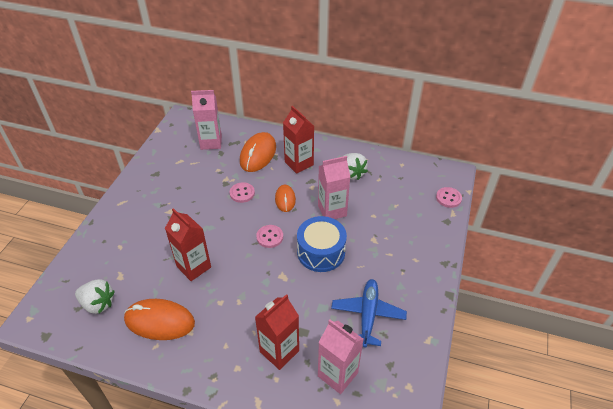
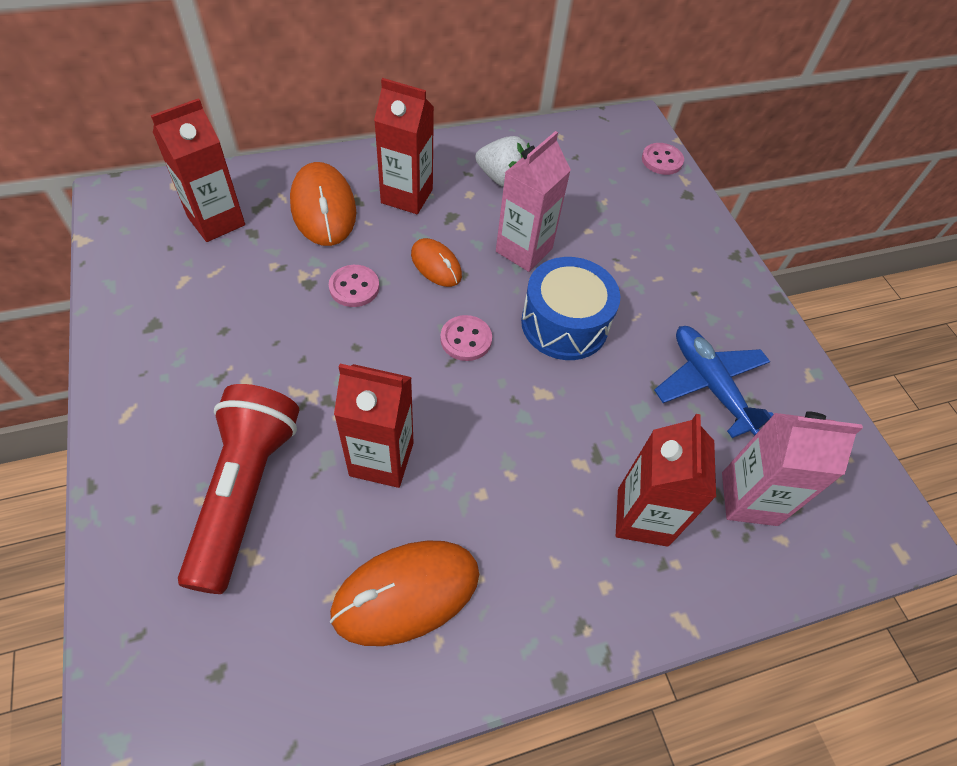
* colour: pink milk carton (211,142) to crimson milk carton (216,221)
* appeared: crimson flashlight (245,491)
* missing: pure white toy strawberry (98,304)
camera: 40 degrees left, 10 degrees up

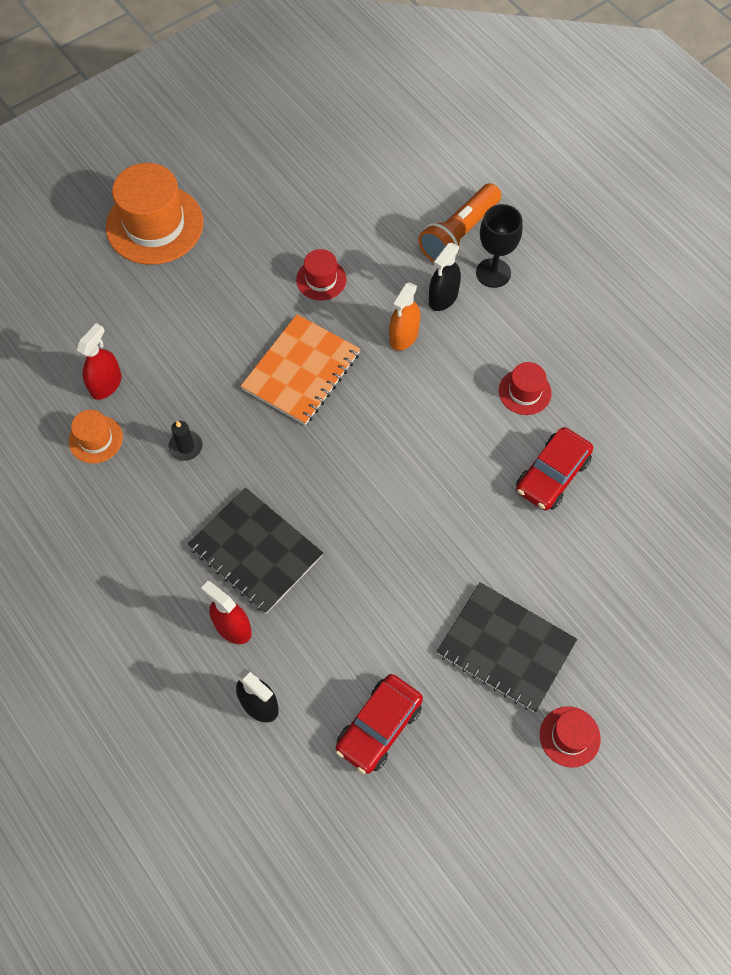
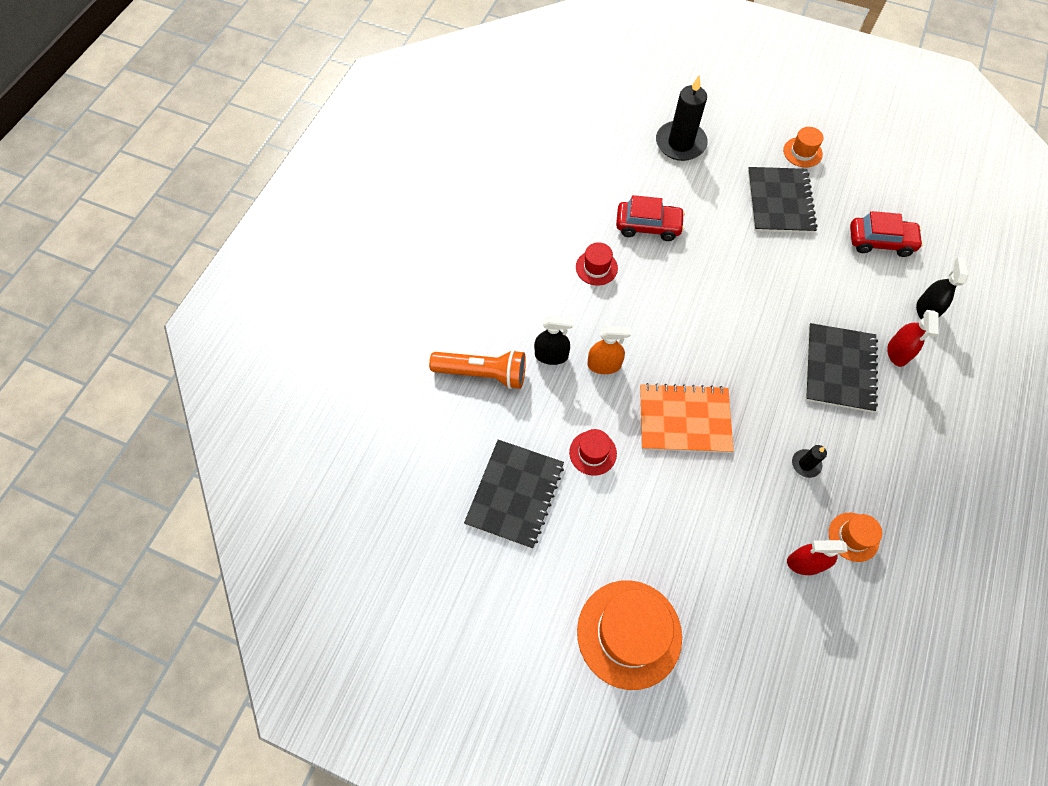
* appeared: black notepad (515,494)
* appeared: black candle (680,143)
* colour: crimson hat (569,736) to orange hat (802,152)
* missing: black chalice (493,273)
camera: 120 degrees left, 0 degrees up

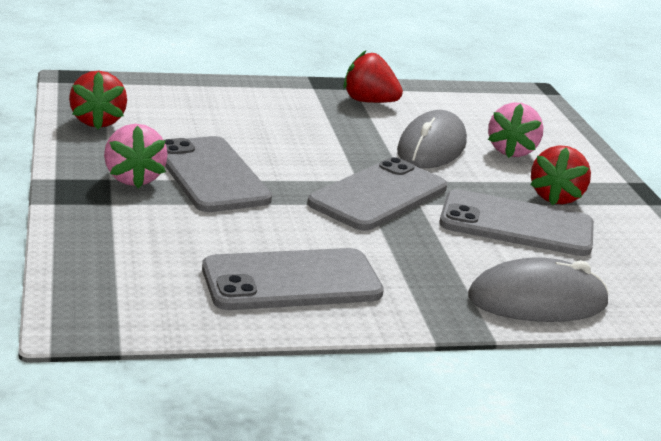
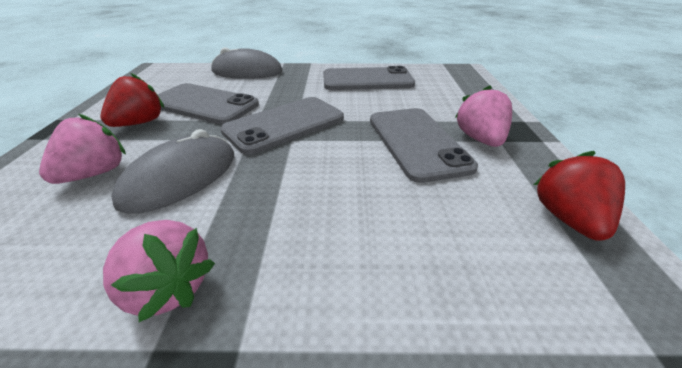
* colour: crimson toy strawberry (369,102) to pink toy strawberry (168,288)
camera: 165 degrees left, 10 degrees up

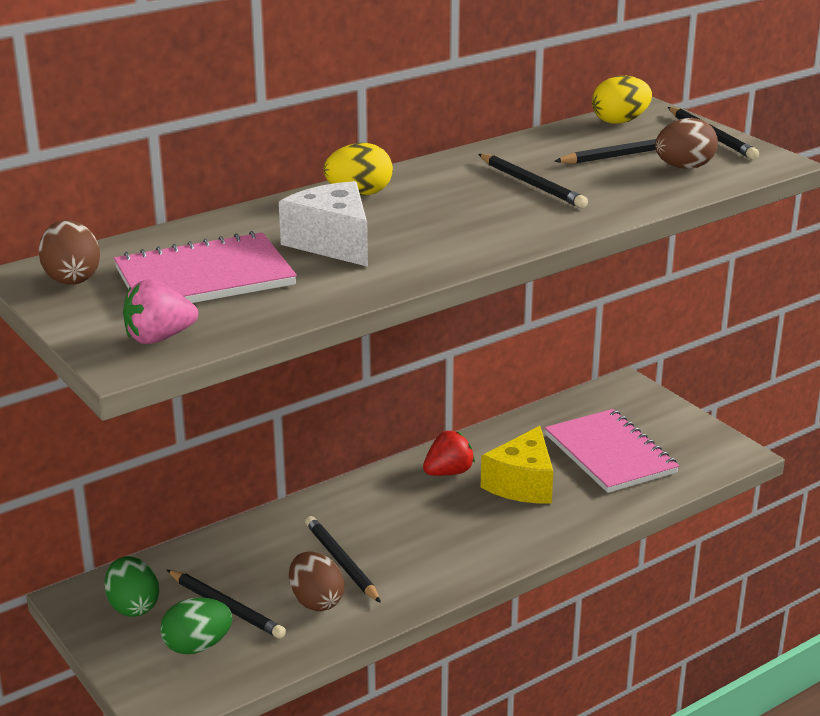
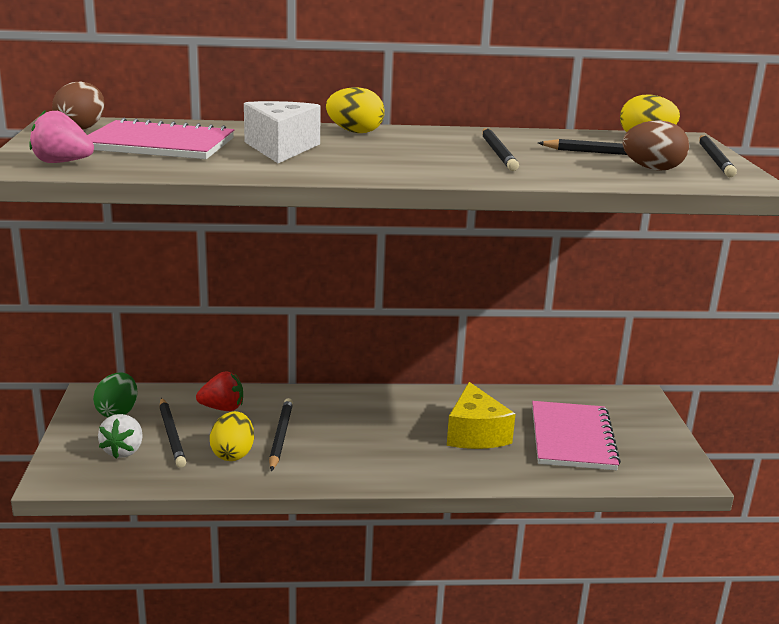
* exchanged: emerald egg (197,646) to pure white toy strawberry (123,451)
* relocated: crimson toy strawberry (448,472) to (222,408)
* colour: russet egg (316,601) to bright yellow egg (233,454)
* spun: bright yellow cheese wedge (522,484) = (475,434) 60 degrees counterclockwise
camera: 30 degrees right, 5 degrees down

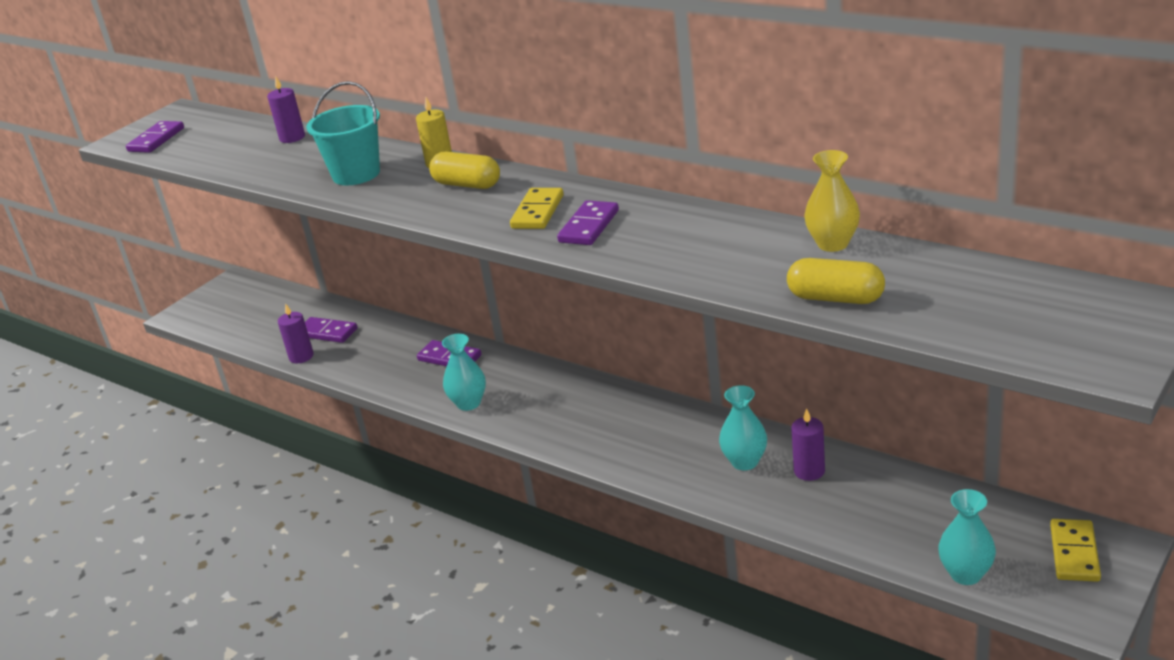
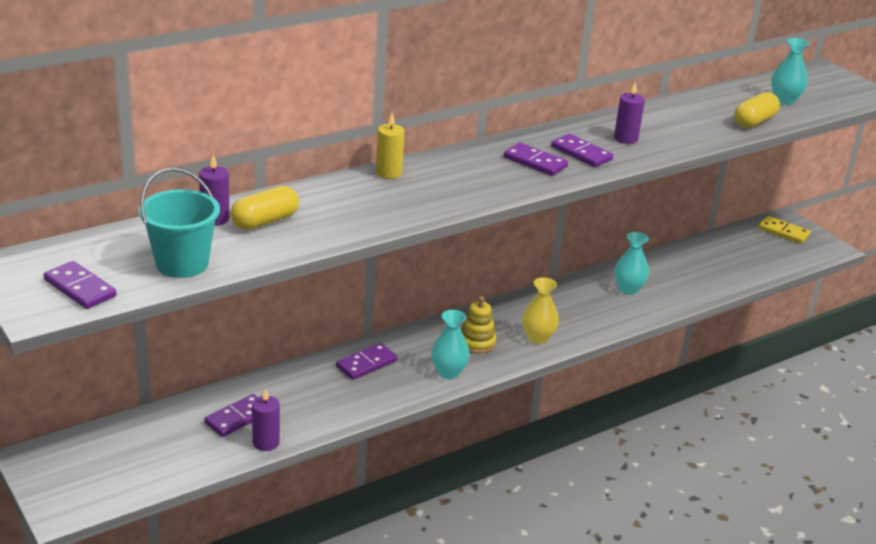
* relocated: turquoise pail (356,174) to (182,264)
* relocated: bright yellow capsule (467,185) to (265,221)
* appeared: bright yellow ring stacker (476,343)
* colour: bright yellow domino piece (538,212) to purple domino piece (535,162)
* relocated: bright yellow tall vase (832,244) to (537,338)
* relocated: purple candle (809,471) to (625,139)
* relocated: turquoise tall vase (965,574) to (784,100)
camera: 75 degrees left, 0 degrees up

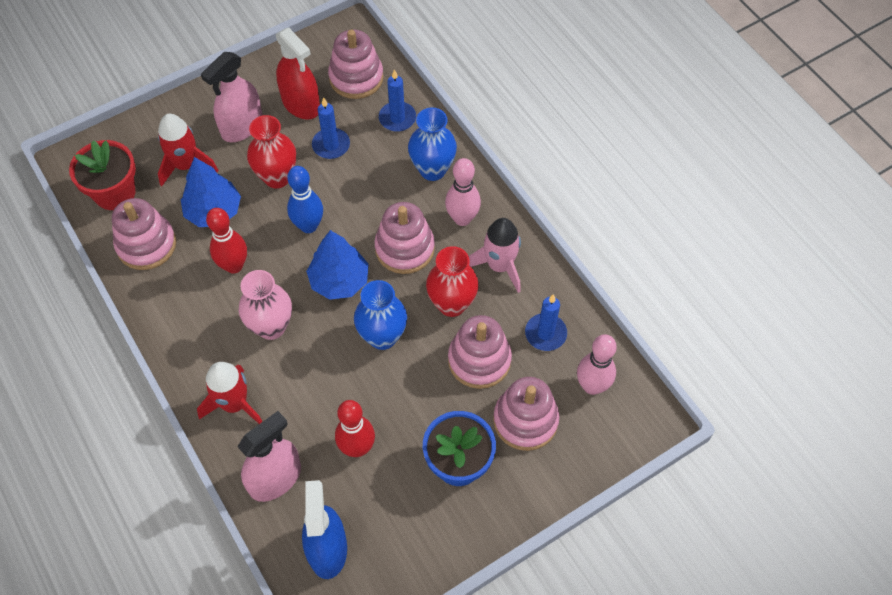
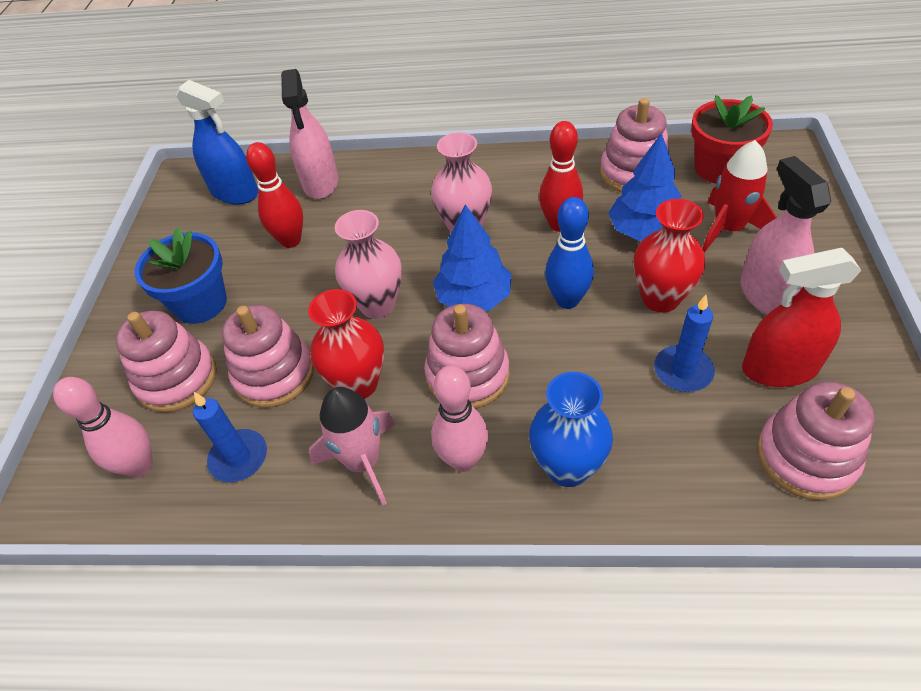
* colour: cobalt tall vase (382,337) to pink tall vase (377,305)
* missing: crimson spaceship (234,404)
* missing: cobalt candle (397,118)
camera: 130 degrees right, 10 degrees down

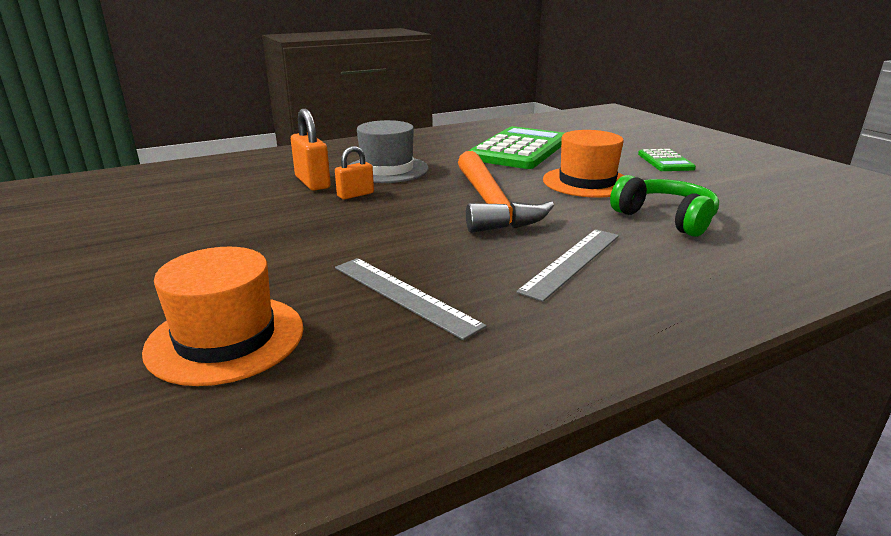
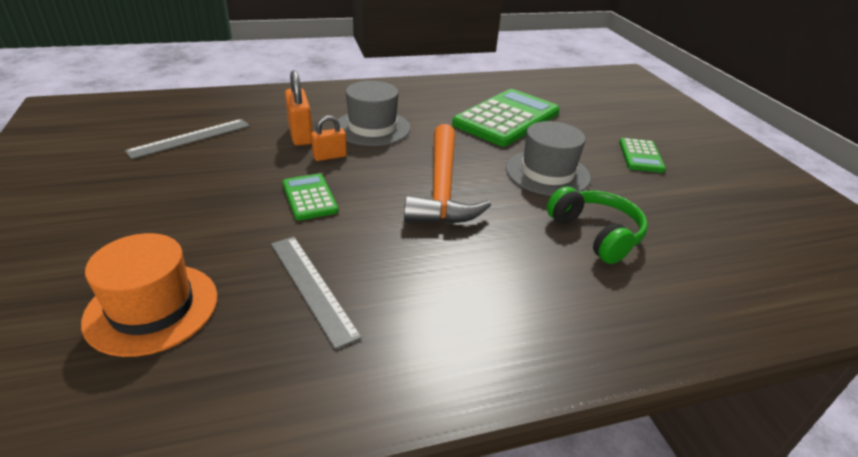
* relocated: gray ruler (572,262) to (190,138)
* appeared: emerald adding machine (309,197)
* colour: orange hat (587,182) to gray hat (547,173)
camera: 10 degrees right, 10 degrees up

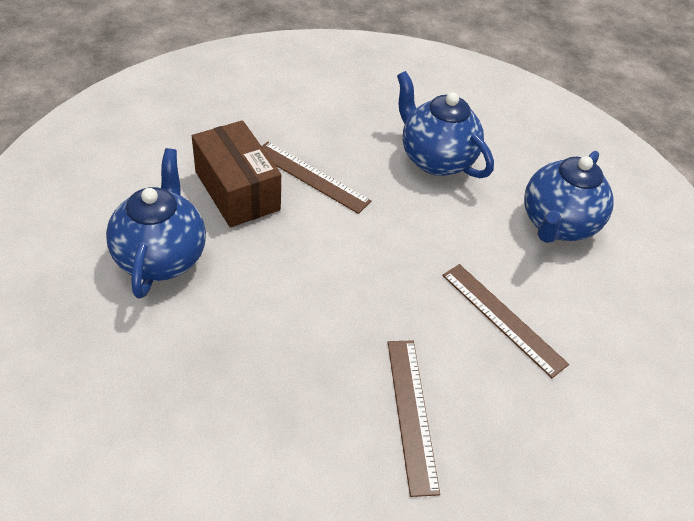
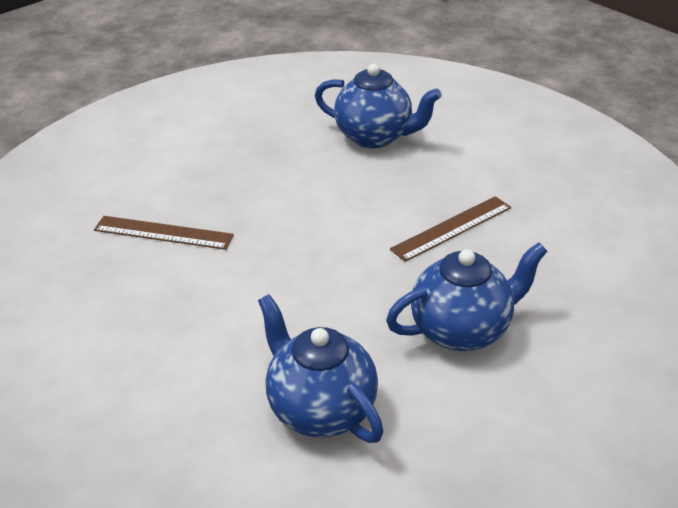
* missing: russet box (237,191)
* missing: russet ruler (502,318)
camera: 115 degrees right, 10 degrees down

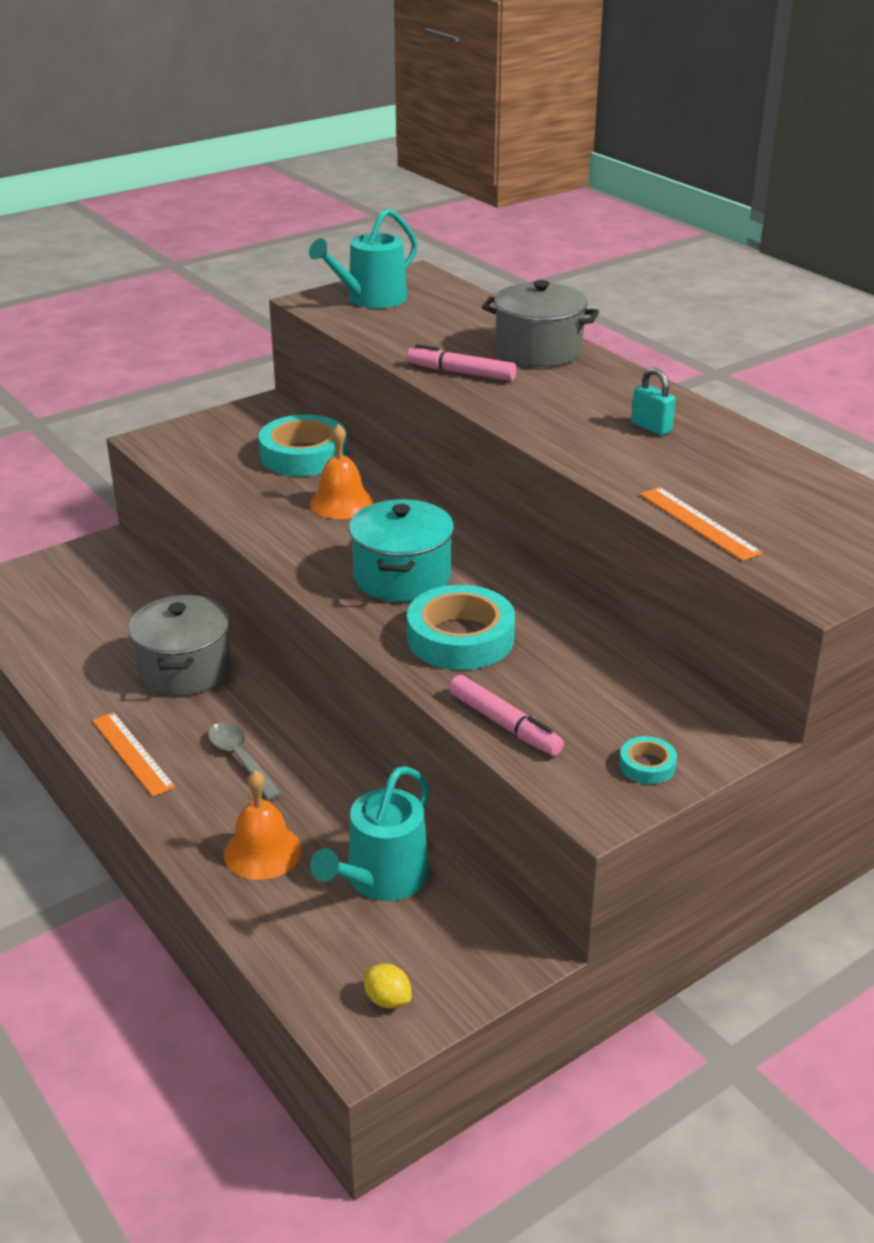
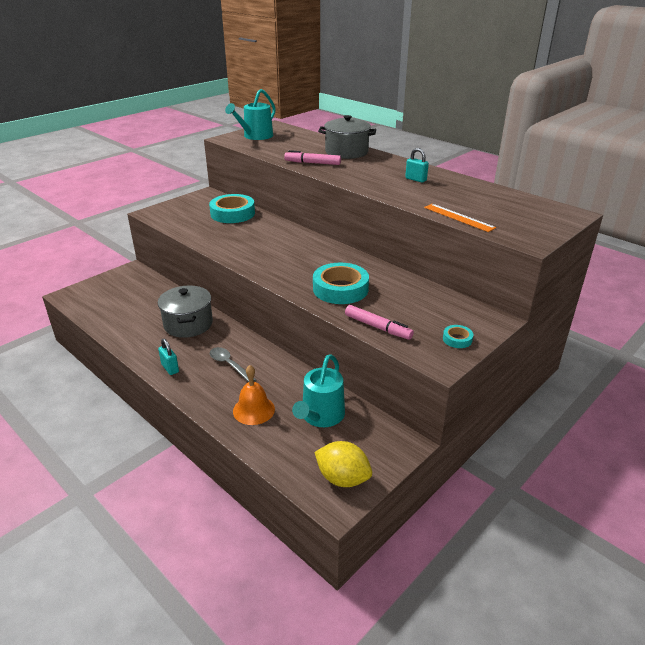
* exchanged: orange ruler (132,753) to turquoise lock (170,368)
* size: bright yellow citrus fruit (387,999) = (342,478) x1.91
* missing: orange hand bell (341,503)
* missing: turquoise pot (402,577)
camera: 10 degrees left, 0 degrees up

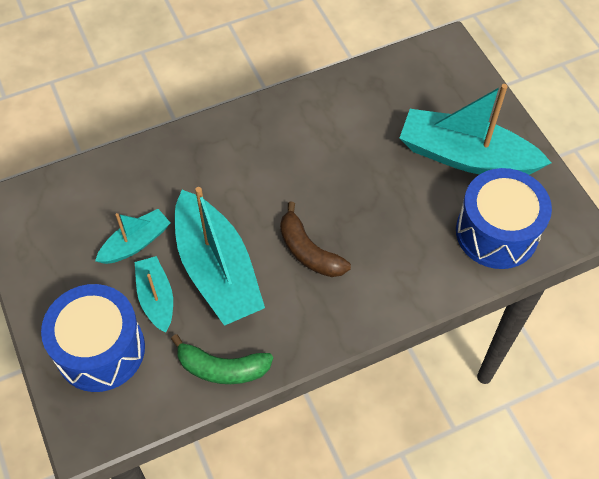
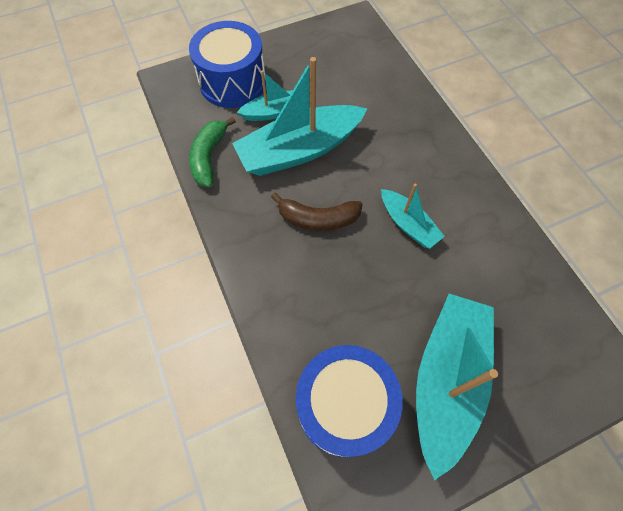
* spun: russet banana (308,251) = (318,219) 135 degrees counterclockwise
* relocated: turquoise boat (135,243) to (408,224)
camera: 90 degrees right, 5 degrees up

